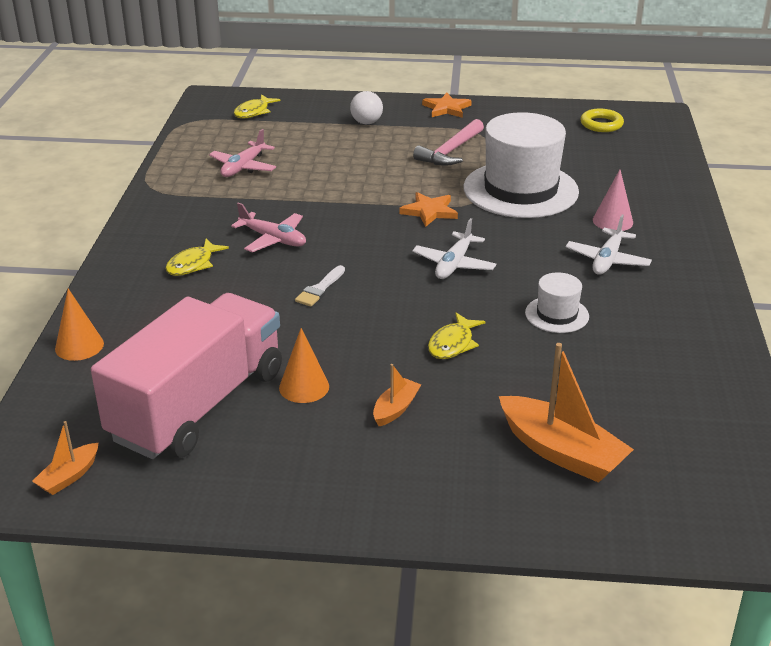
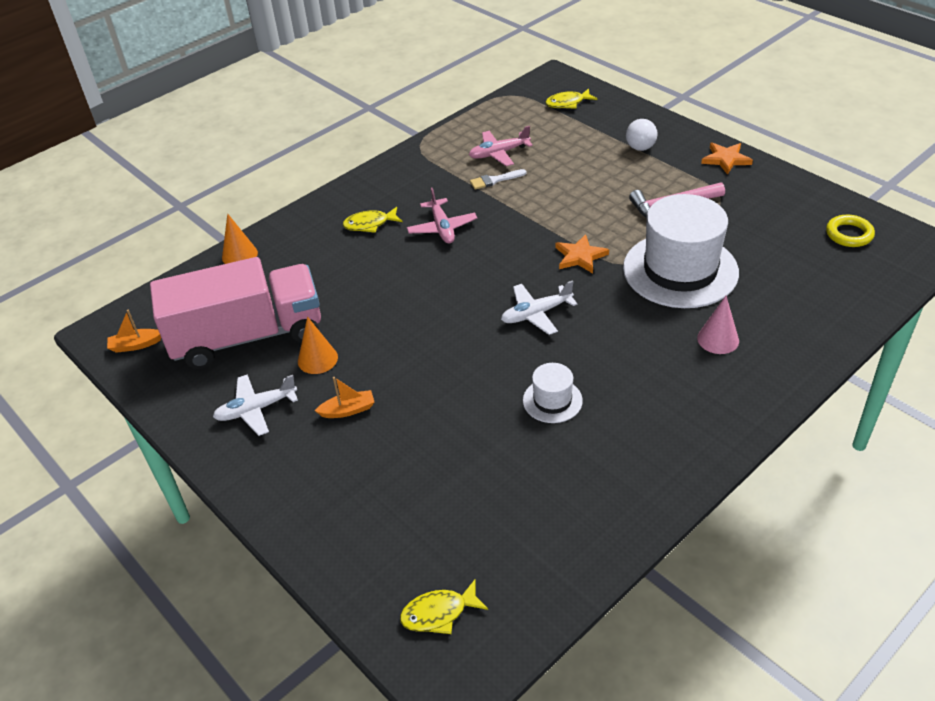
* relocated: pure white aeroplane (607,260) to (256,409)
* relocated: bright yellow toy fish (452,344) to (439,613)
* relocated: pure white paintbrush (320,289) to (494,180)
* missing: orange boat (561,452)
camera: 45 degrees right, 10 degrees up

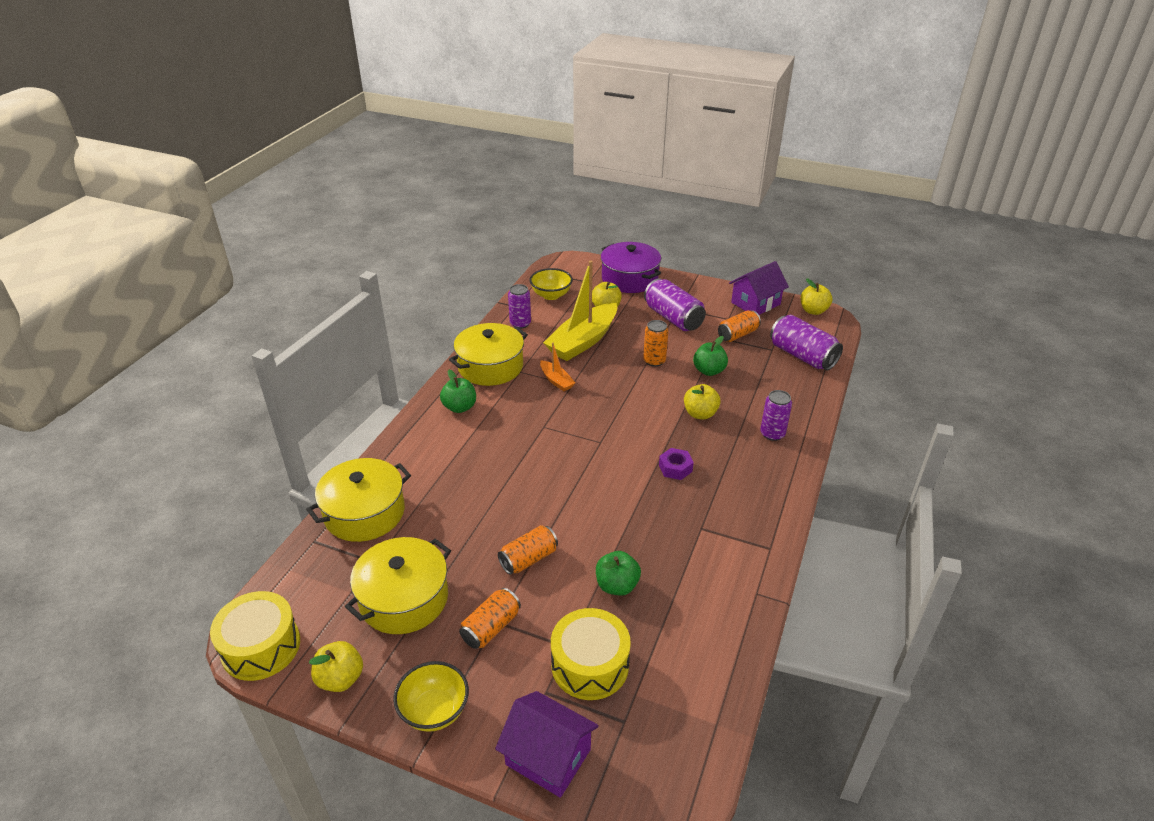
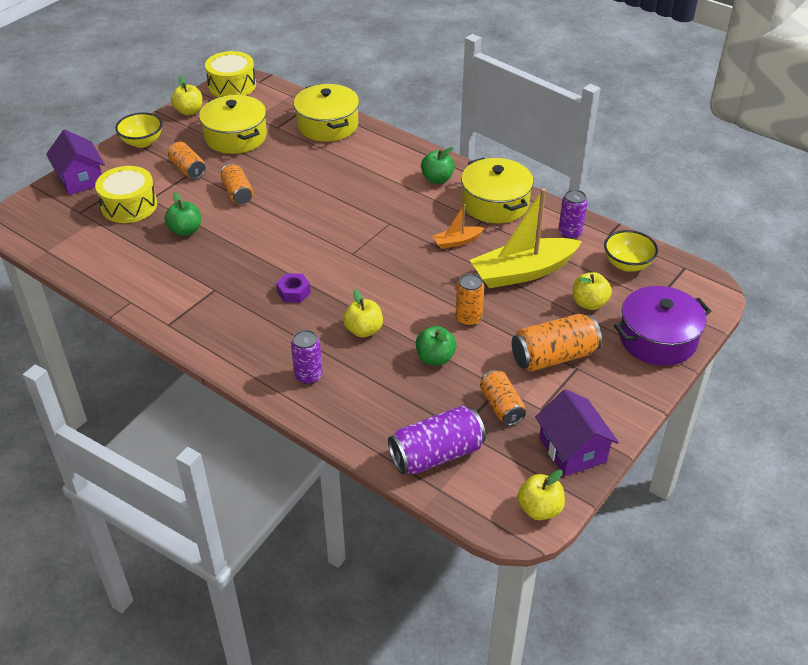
* spun: purple toy house (548,757) = (80,179) 75 degrees counterclockwise
* spun: bright yellow boat (583,341) = (523,272) 75 degrees counterclockwise
* colour: purple can (673,318) to orange can (553,356)
camera: 105 degrees right, 5 degrees up

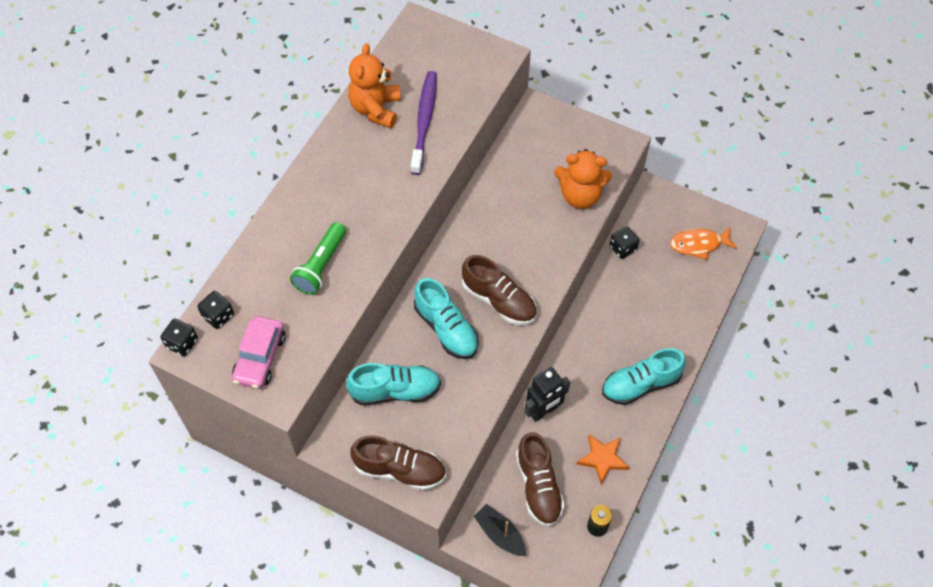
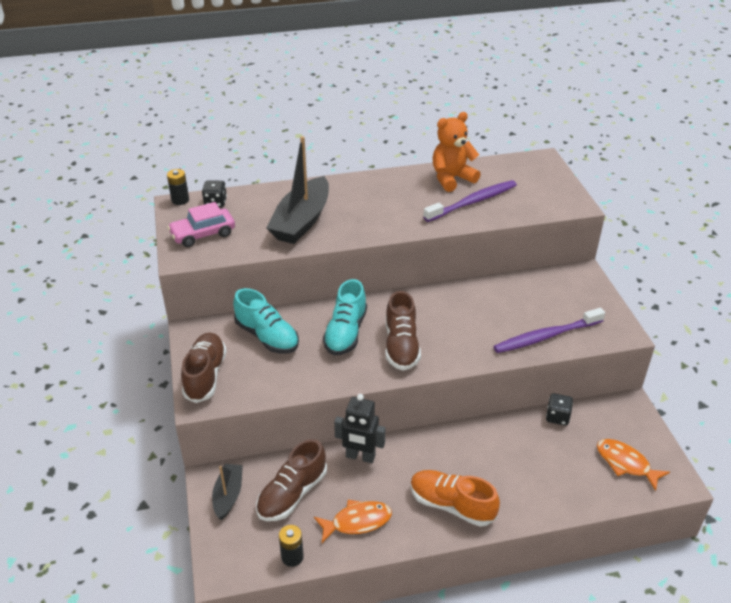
* exchanged: black die (182,343) to black AA battery (180,200)
* spun: russet shoe (400,470) = (205,375) 150 degrees counterclockwise
* exchanged: emerald flashlight (320,265) to black boat (302,221)
* exchanged: orange star shape (602,459) to orange toy fish (357,521)
* colour: turquoise shoe (640,384) to orange shoe (451,505)
* exchanged: orange teddy bear (580,195) to purple toothbrush (546,336)
camera: 50 degrees right, 20 degrees down

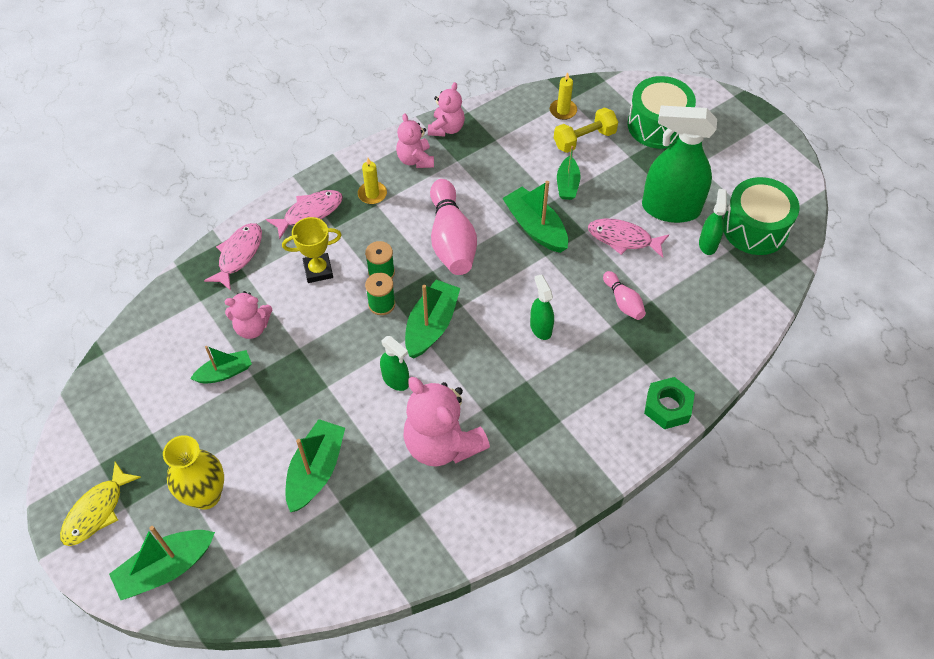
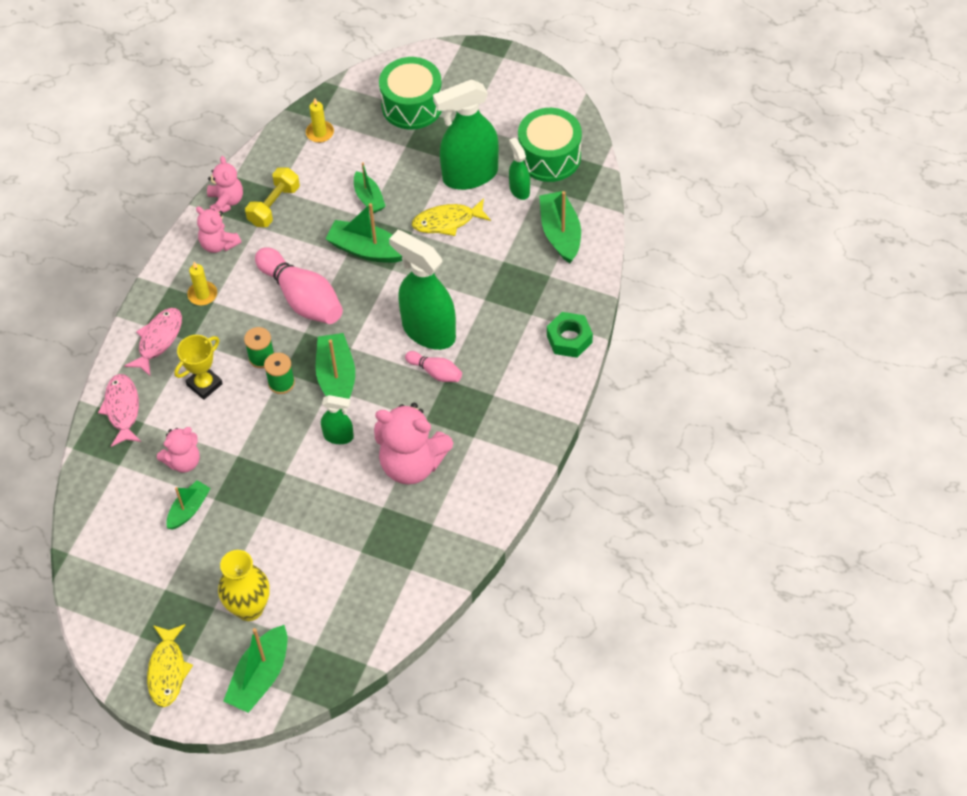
* relocated: bright yellow free weight (584,139) to (274,206)
* size: emerald spray bottle (540,327) = (428,331) x2.05
* relocated: pink tenpin (623,302) to (435,372)
* colour: pink toy fish (623,239) to bright yellow toy fish (447,221)
* relocated: emerald boat (316,470) to (560,233)
camera: 30 degrees left, 0 degrees up

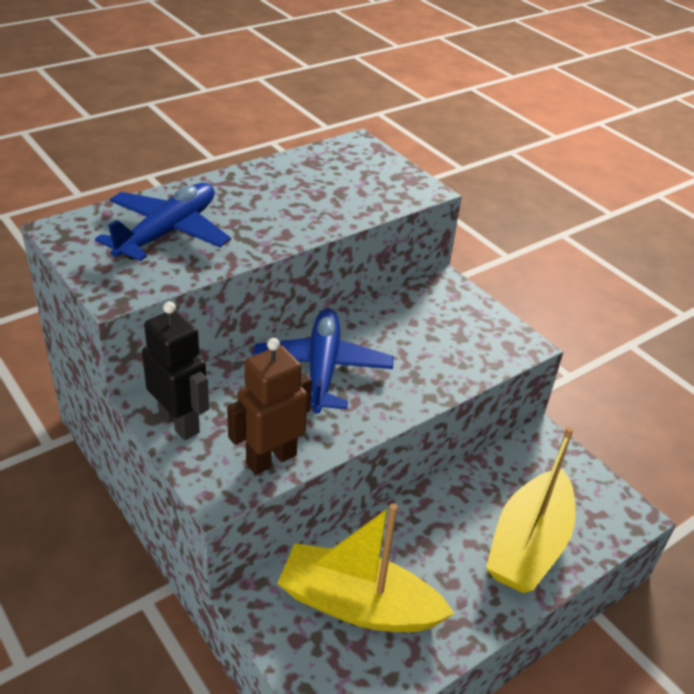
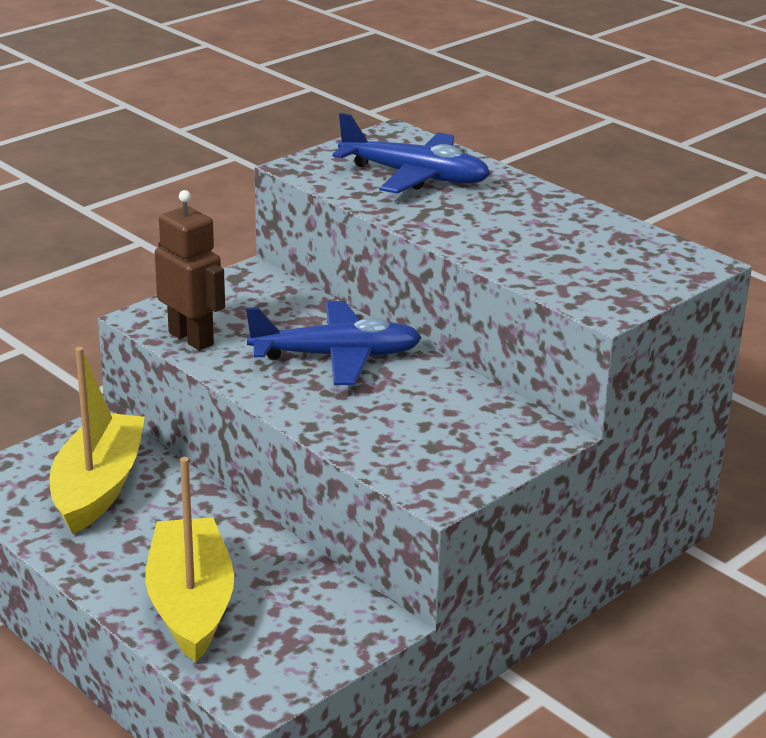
* spun: bright yellow boat (528,545) = (191,604) 60 degrees clockwise
* missing: black robot figure (179,423)
camera: 85 degrees right, 10 degrees down

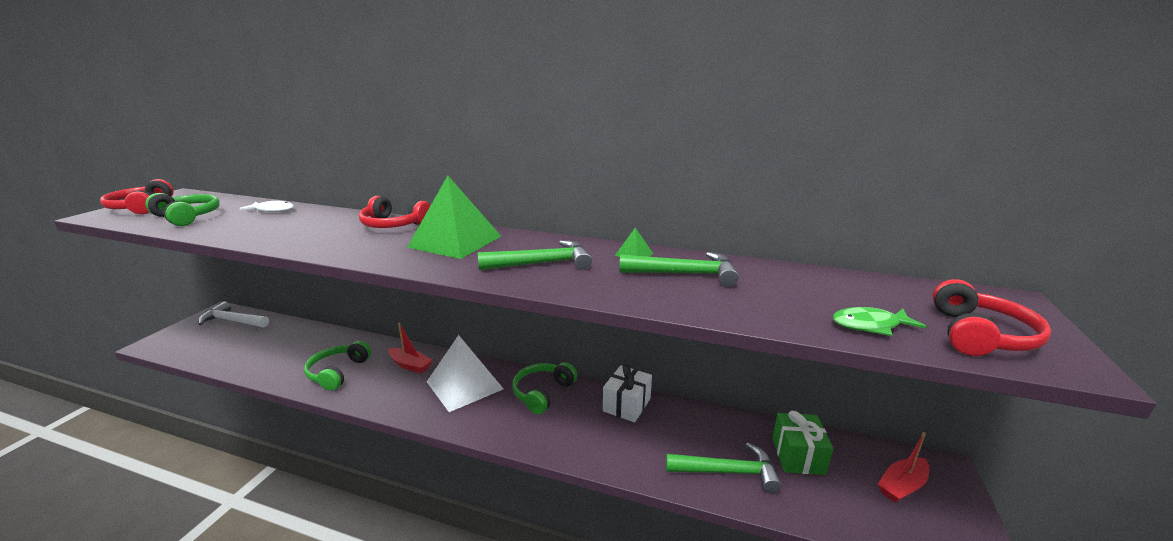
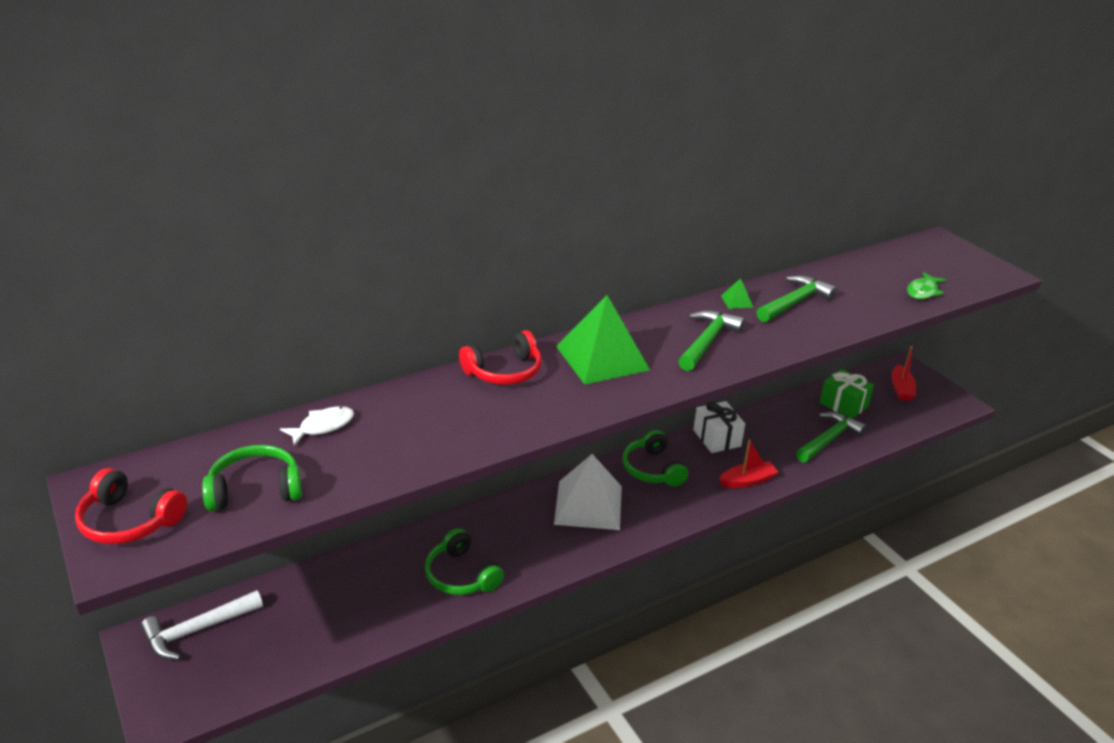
* relocated: crimson boat (410,365) to (747,481)
* missing: crimson over-ear headphones (979,335)
camera: 50 degrees left, 10 degrees up

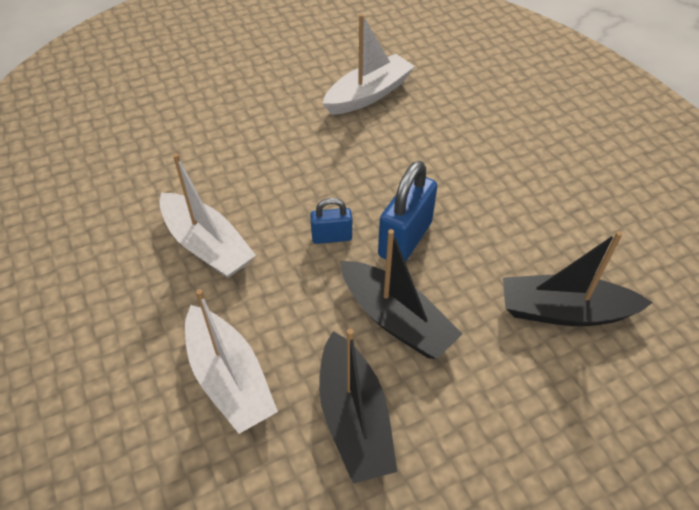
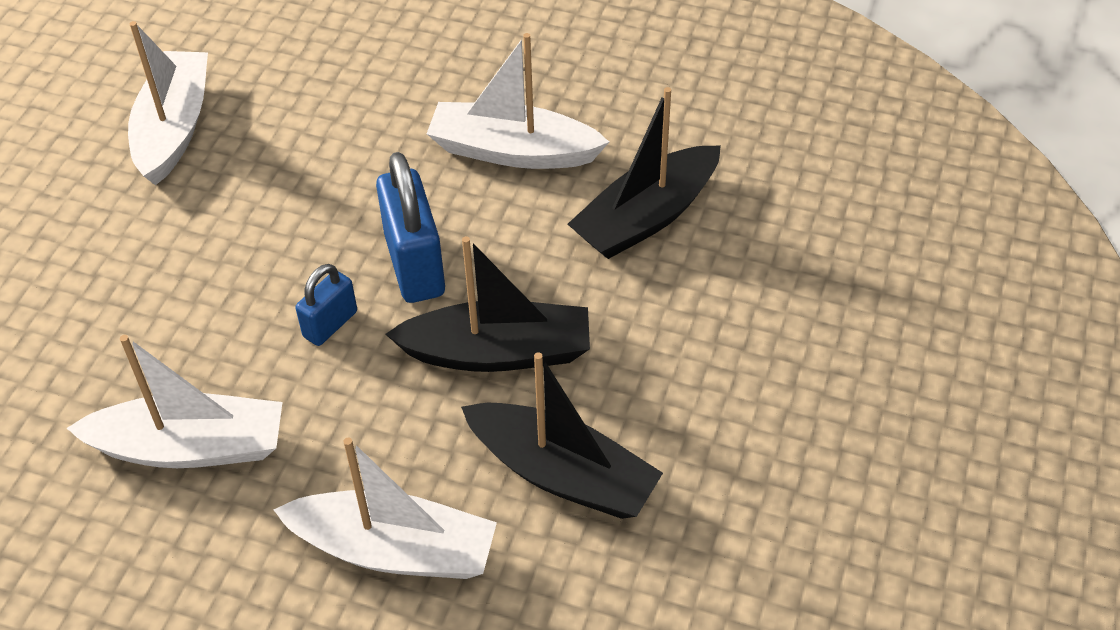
* appeared: pure white boat (513,151)
camera: 45 degrees left, 0 degrees up

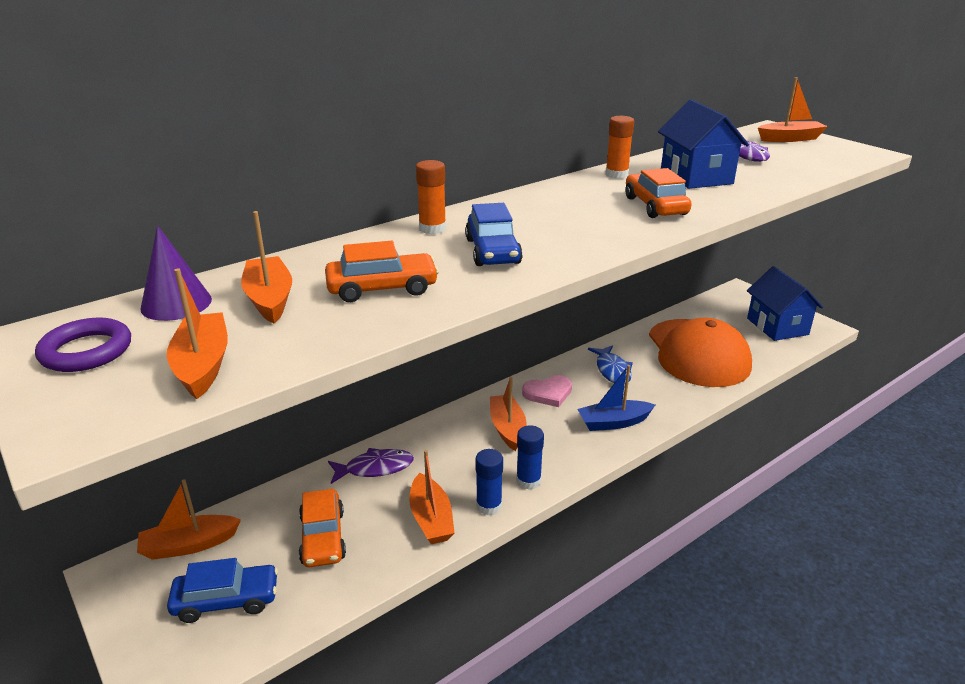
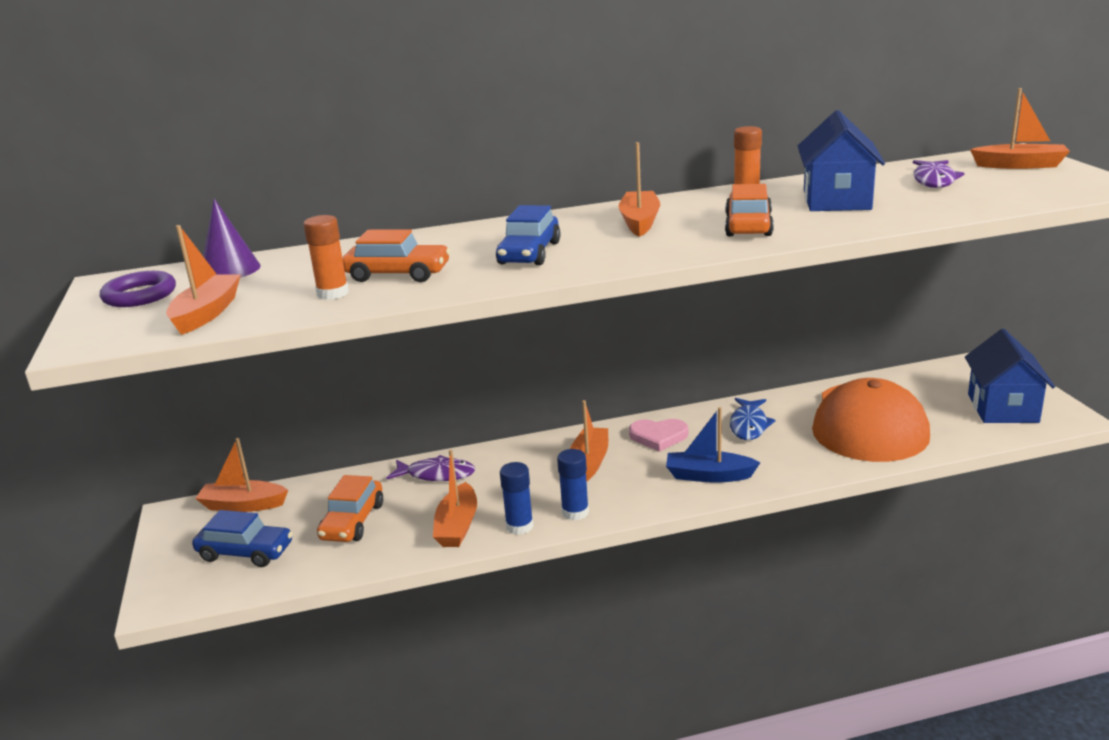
* relocated: orange stick of glue (432,229) to (333,293)
* relocated: orange boat (269,299) to (640,222)
camera: 25 degrees right, 5 degrees down

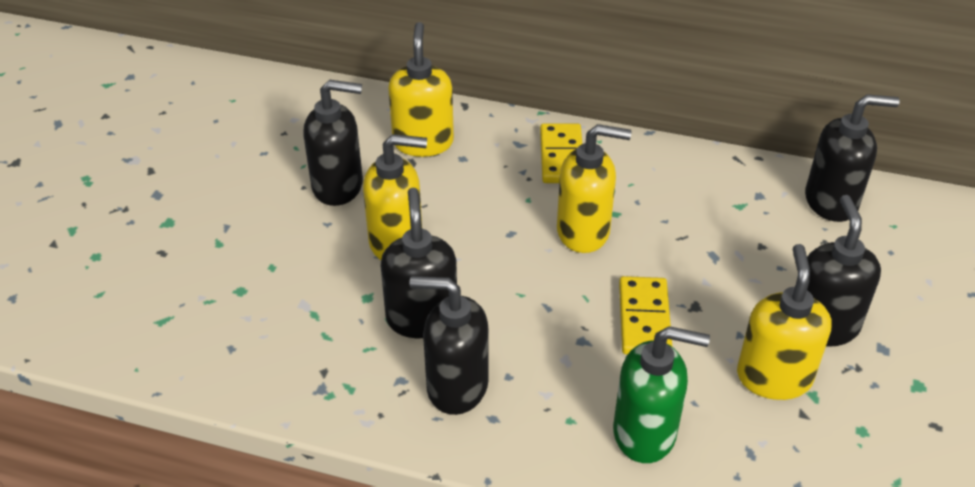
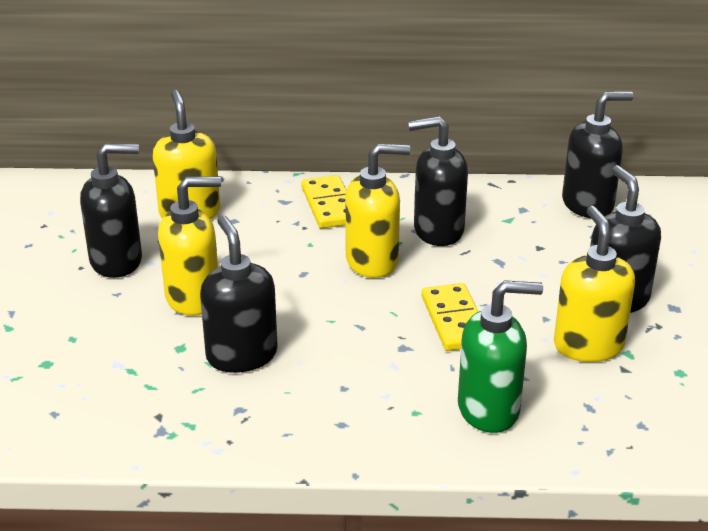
* relocated: black pump bottle (456,386) to (437,231)
camera: 15 degrees left, 10 degrees down

